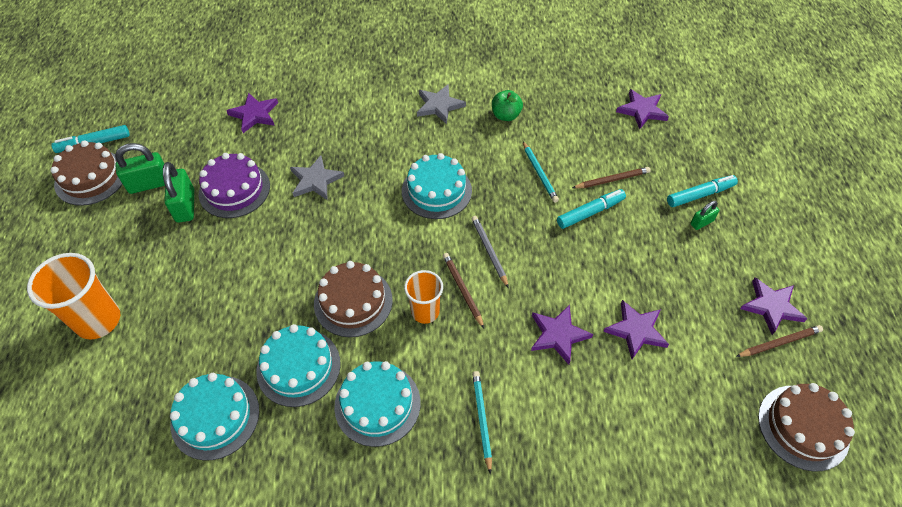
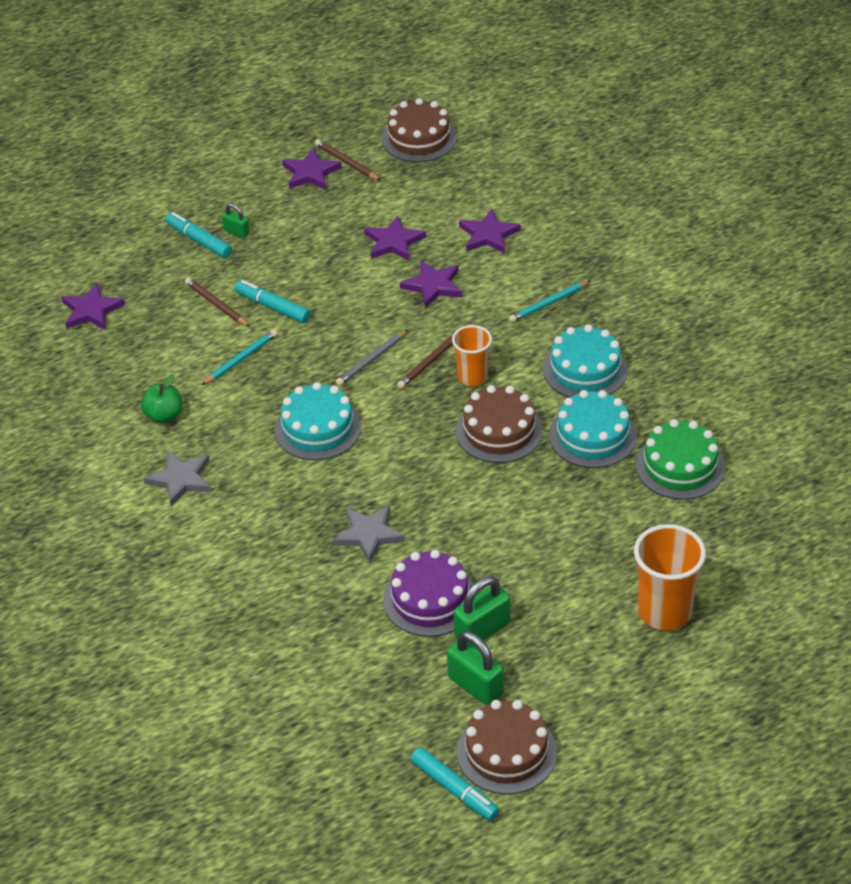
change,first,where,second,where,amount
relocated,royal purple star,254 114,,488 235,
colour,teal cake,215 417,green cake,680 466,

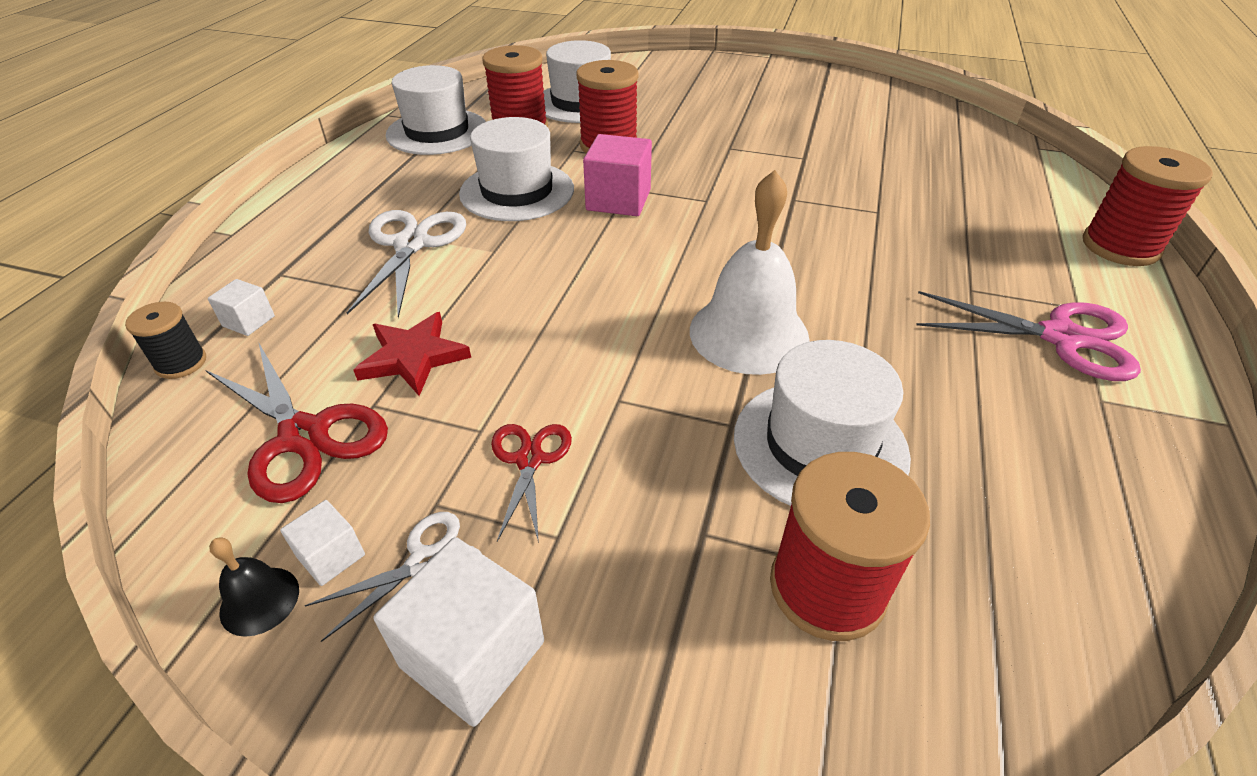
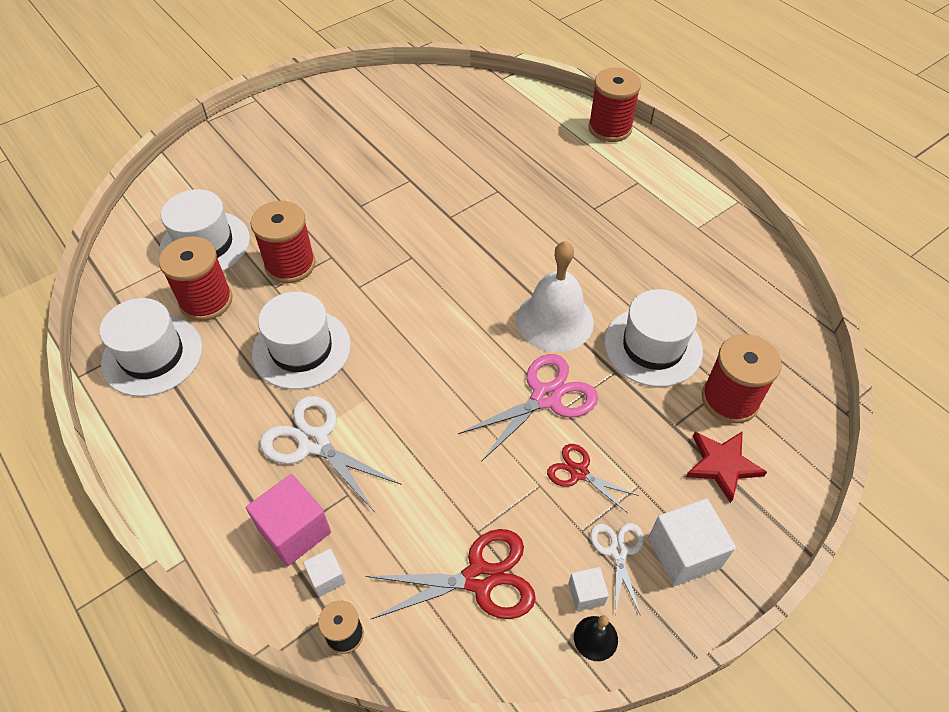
change,first,where,second,where,amount
relocated,rosy solid cube,618 200,,294 531,
relocated,rosy shears,1060 337,,546 397,
relocated,scarlet star,413 357,,722 465,

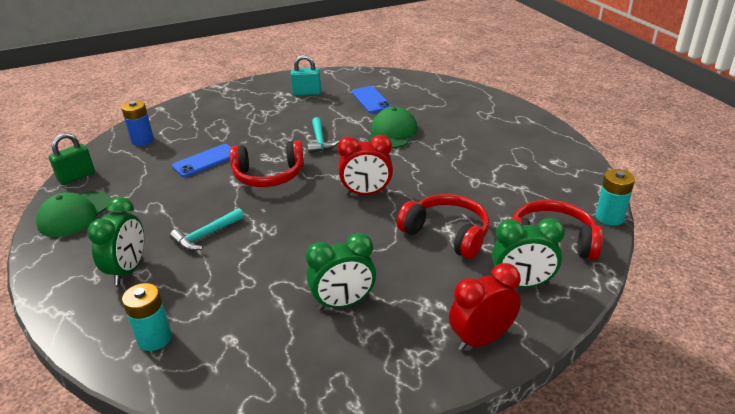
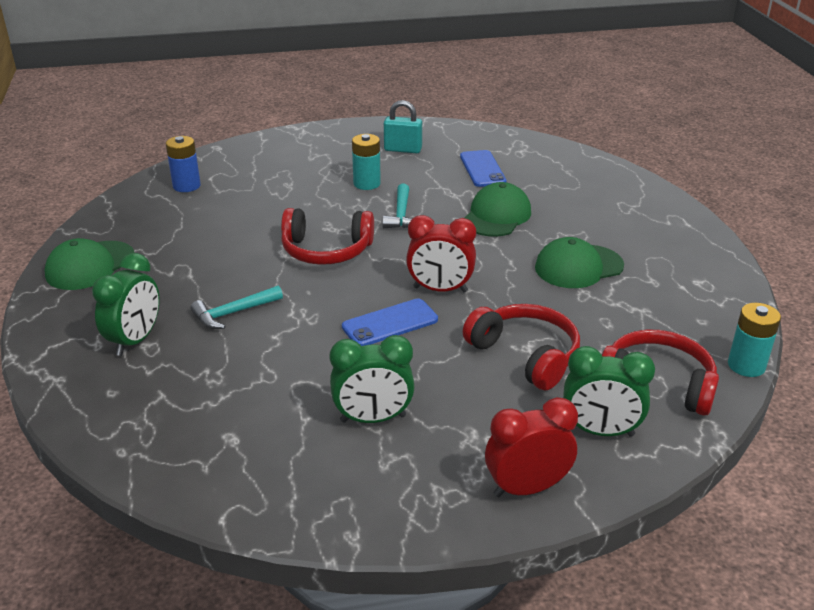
change,first,where,second,where,amount
relocated,royal blue smartphone,205 161,,390 323,
relocated,teal power cell,154 338,,367 183,
appeared,,,green cap,578 267,
missing,green small lock,77 177,,,

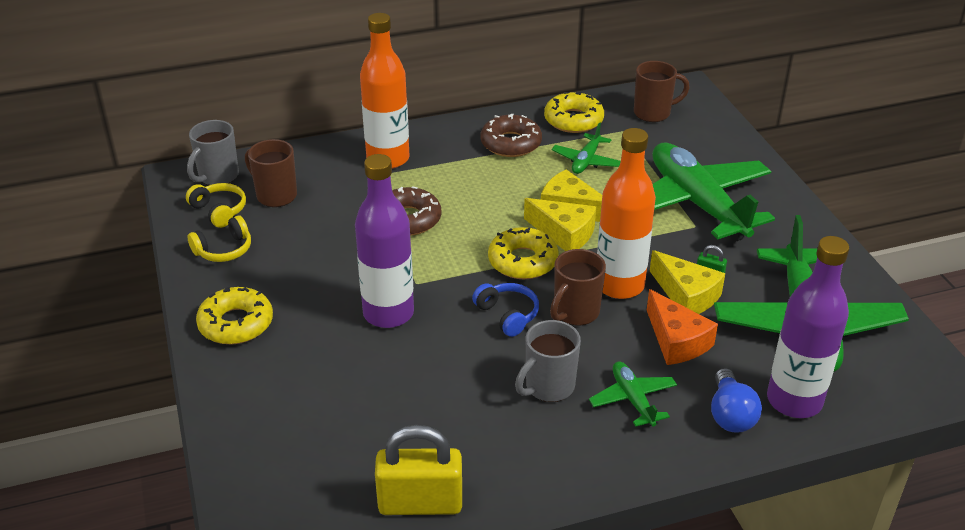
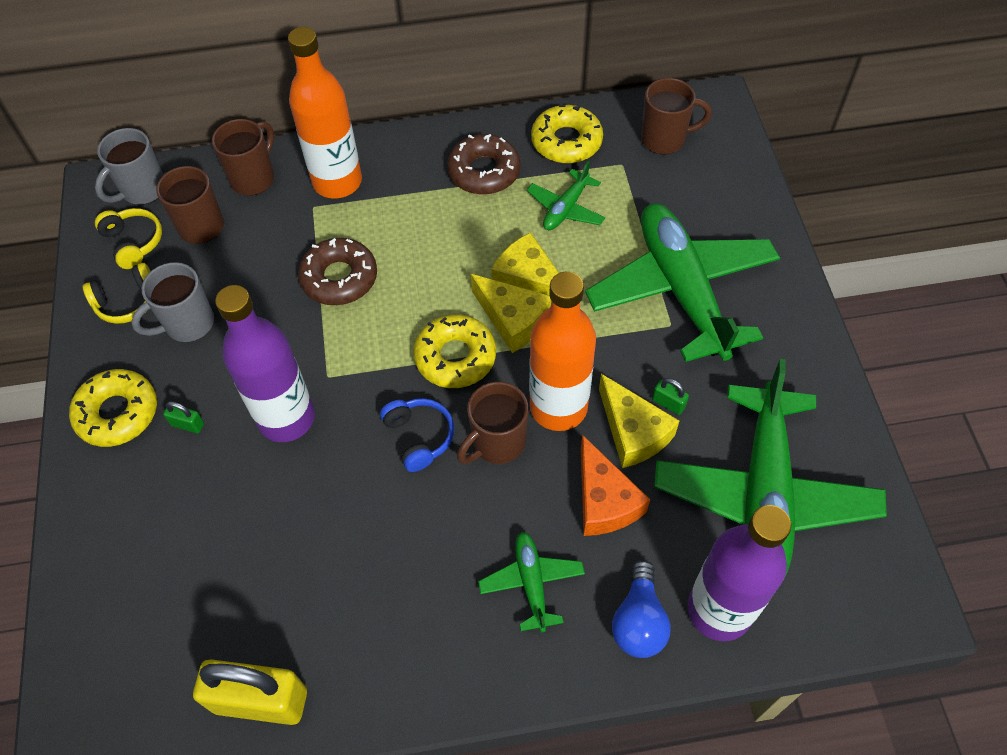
change,first,where,second,where,amount
relocated,gray tea mug,548 387,,188 324,
appeared,,,green small lock,187 424,
appeared,,,dark brown tea mug,253 178,

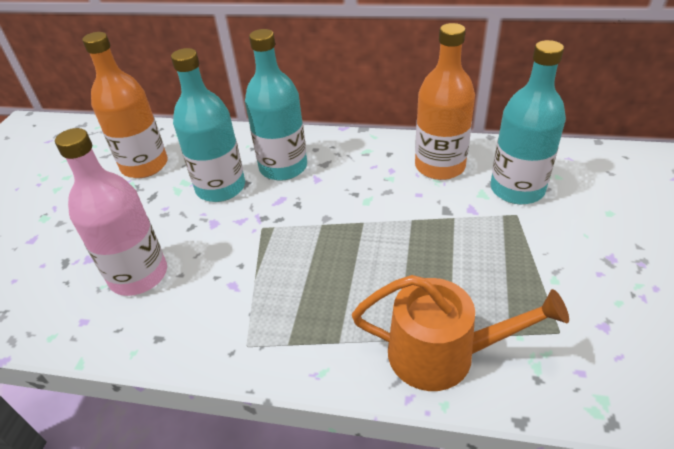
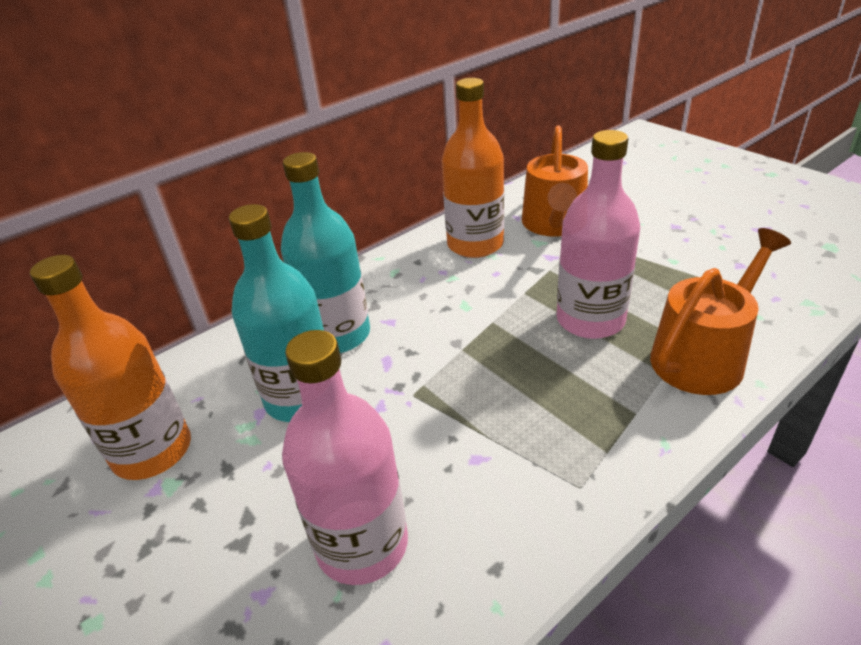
change,first,where,second,where,amount
exchanged,teal bottle,517 189,bright orange sprinkling can,554 224,
appeared,,,rosy bottle,590 320,

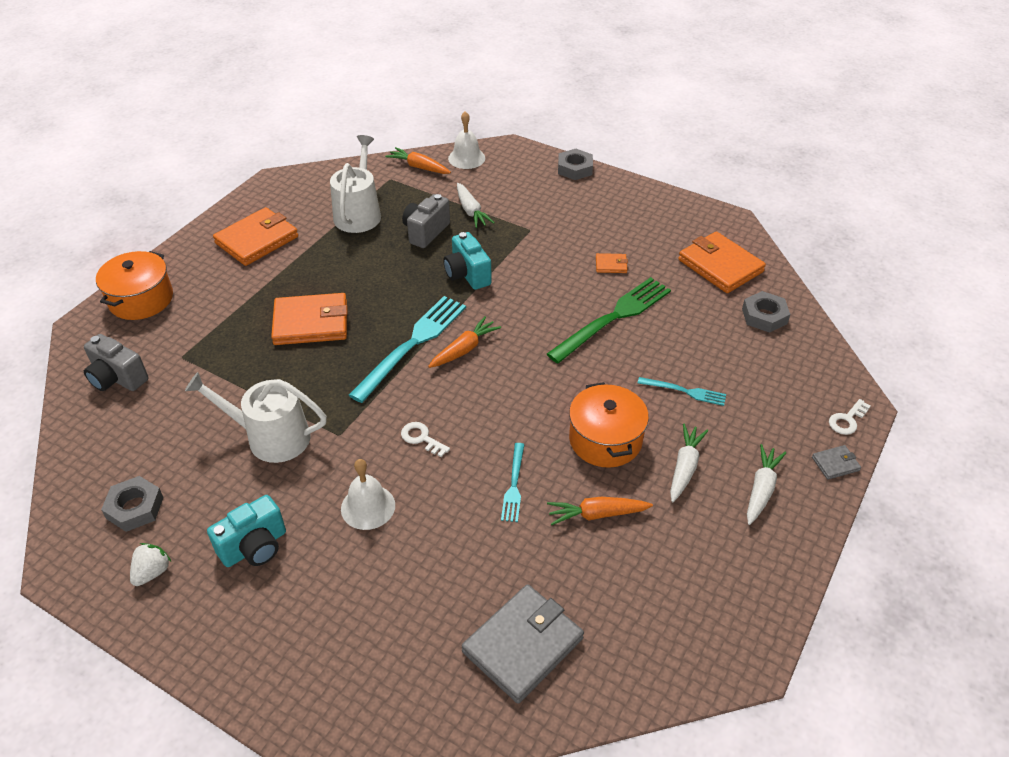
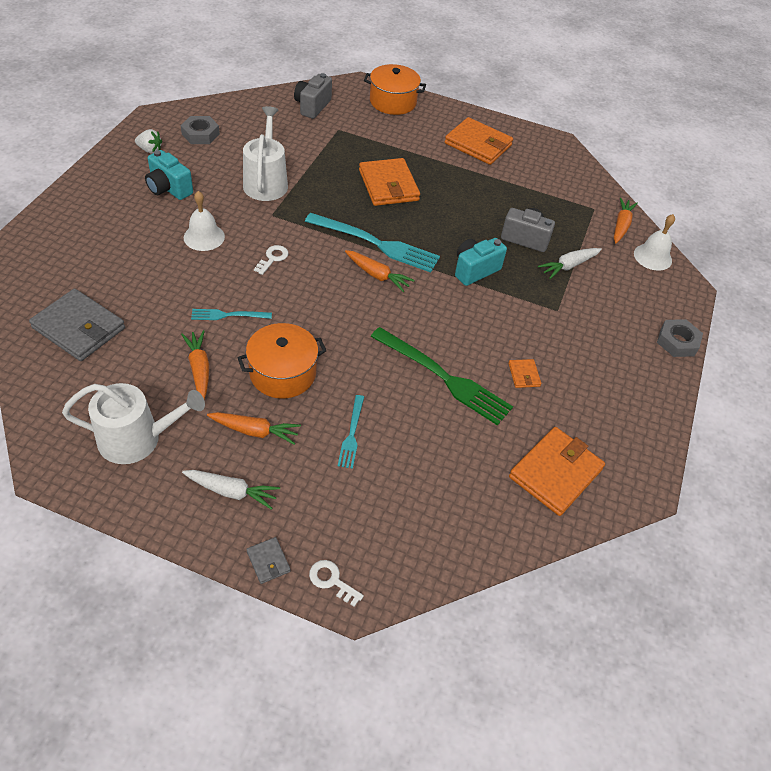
change,first,where,second,where,amount
relocated,white sprinkling can,359 213,,137 439,
colour,white root vegetable,684 467,bright orange root vegetable,255 431,
missing,gray nut,764 316,,,

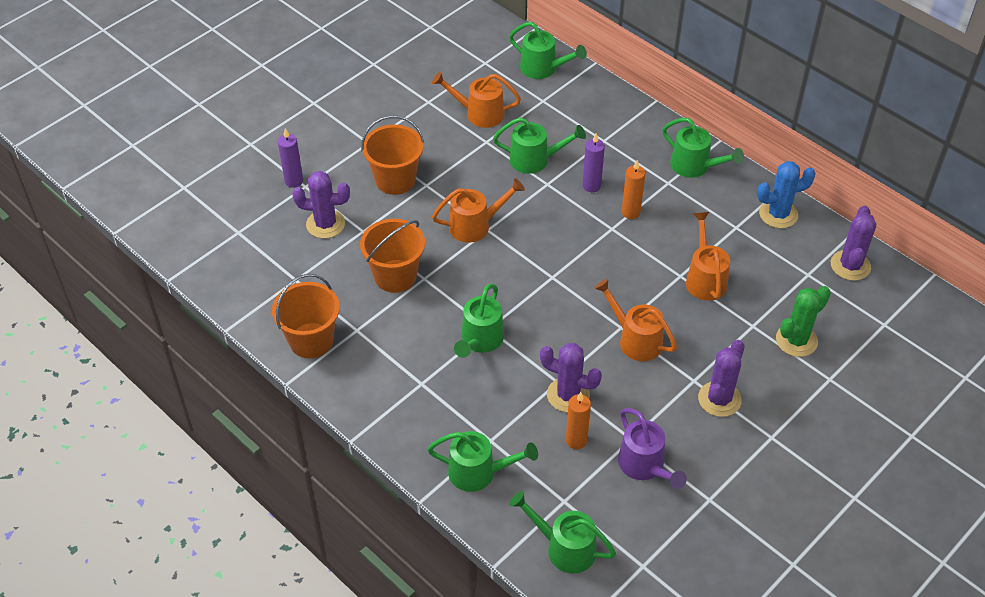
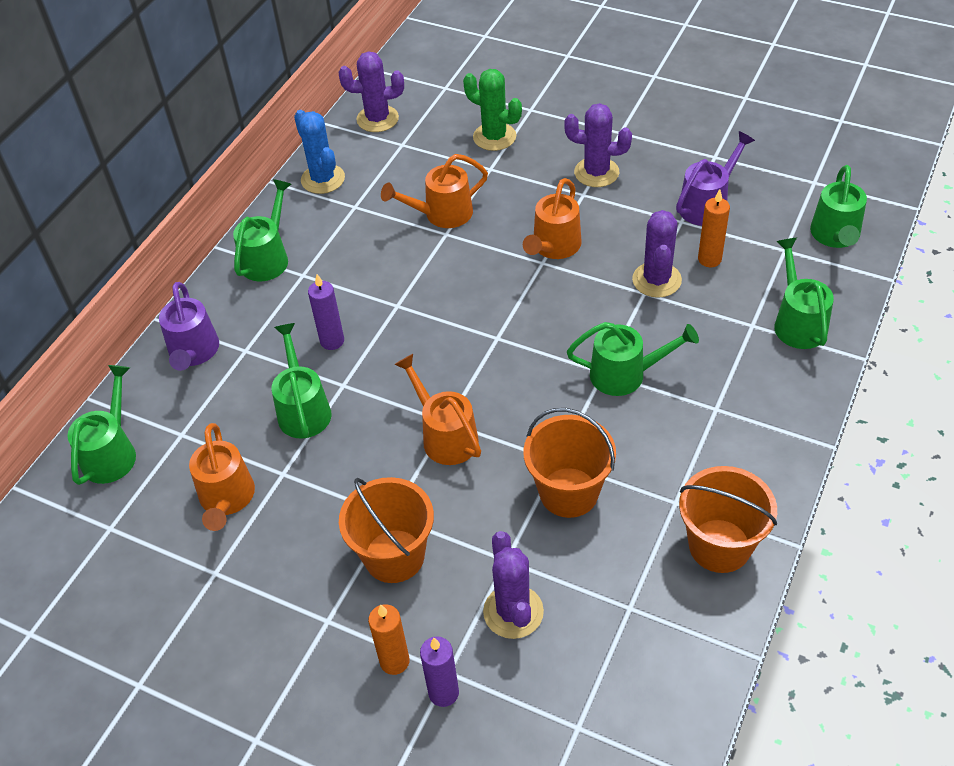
change,first,where,second,where,amount
appeared,,,royal purple sprinkling can,194 353,
relocated,bright orange candle,630 212,,394 661,

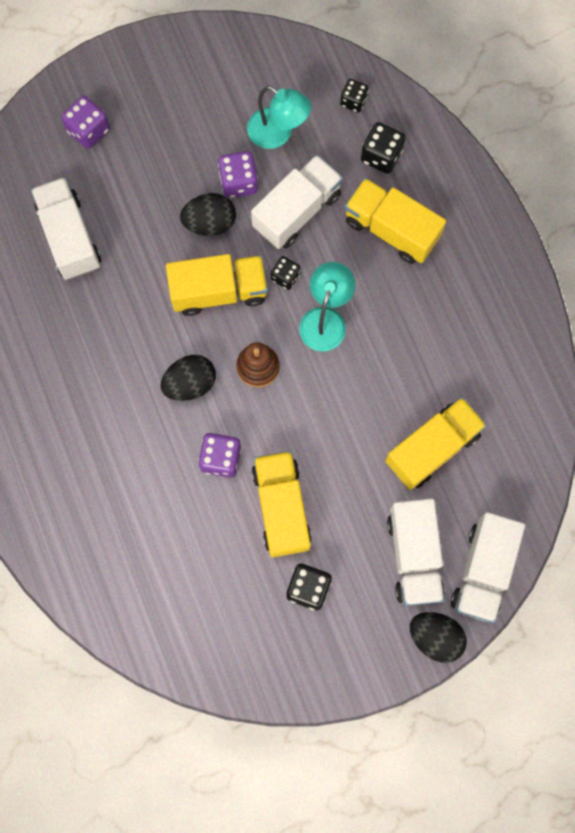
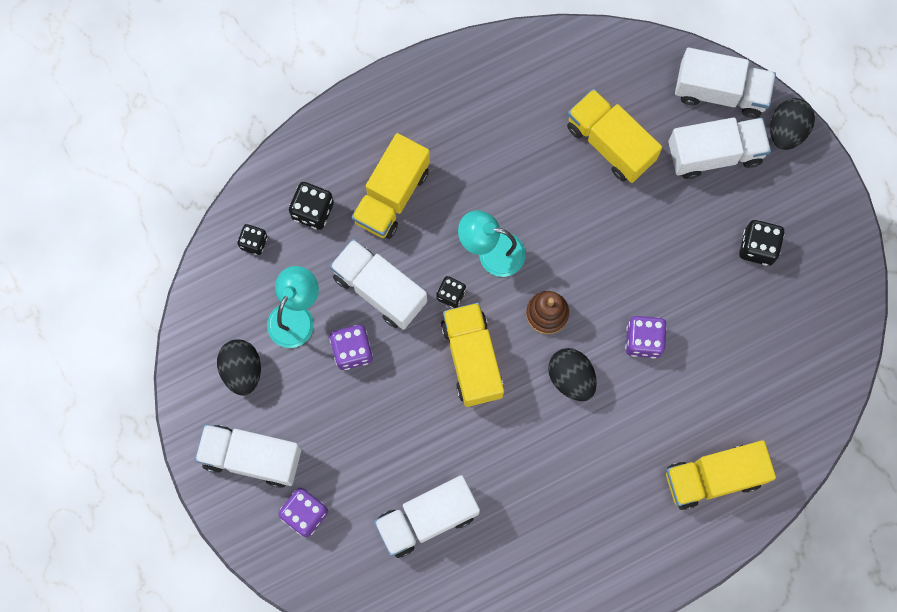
change,first,where,second,where,amount
appeared,,,white toy truck,251 457,
relocated,black egg shape,210 222,,242 370,
relocated,golden toy truck,281 507,,713 477,

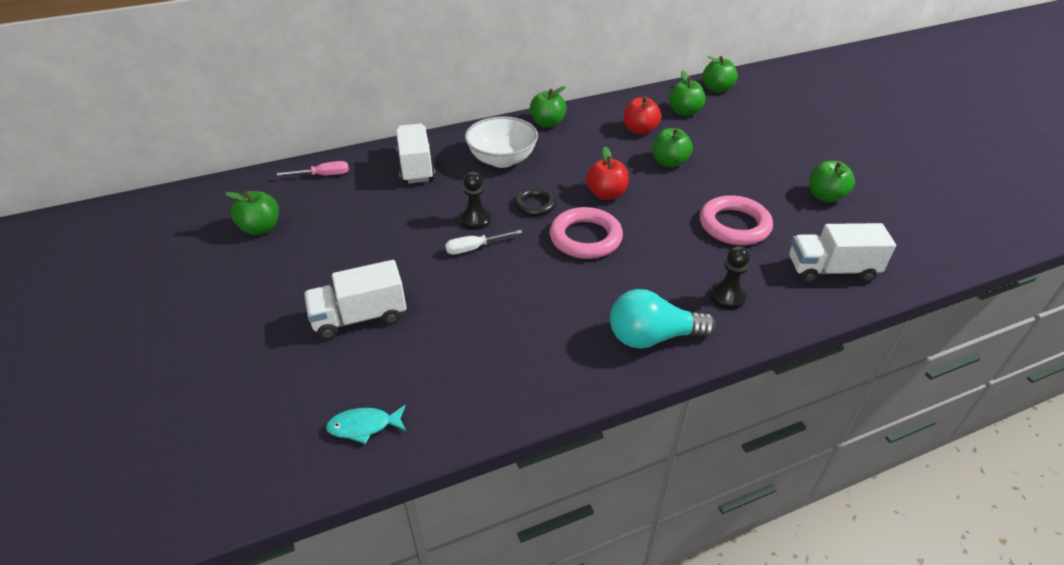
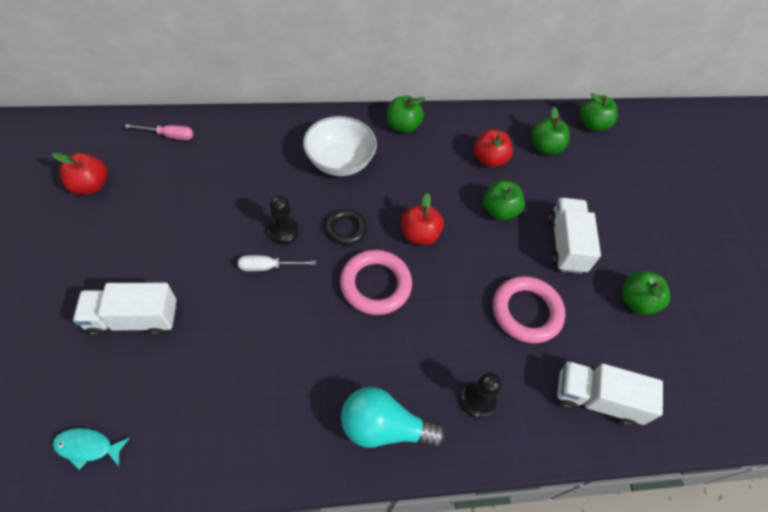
change,first,where,second,where,amount
colour,green apple,261 228,scarlet apple,90 186,
relocated,white toy truck,416 167,,565 244,

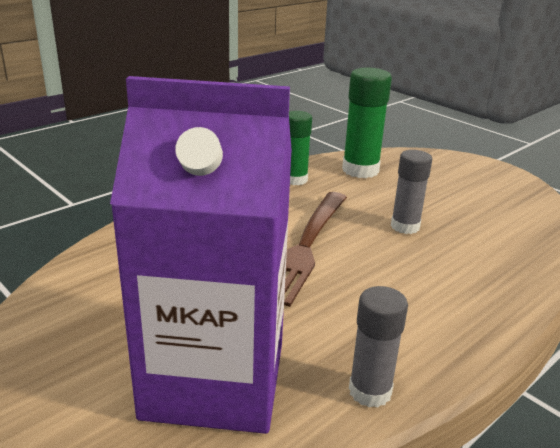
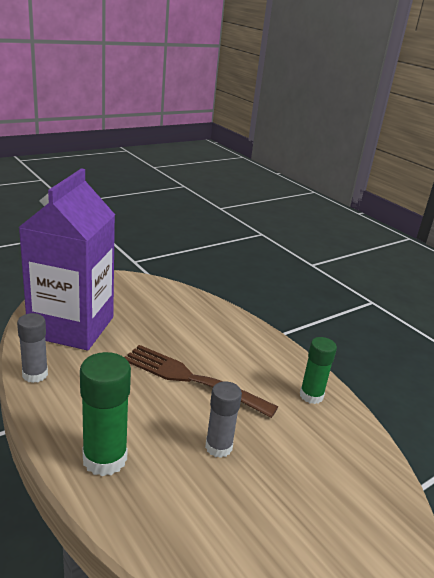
change,first,where,second,where,amount
relocated,green glue,360 170,,105 459,

